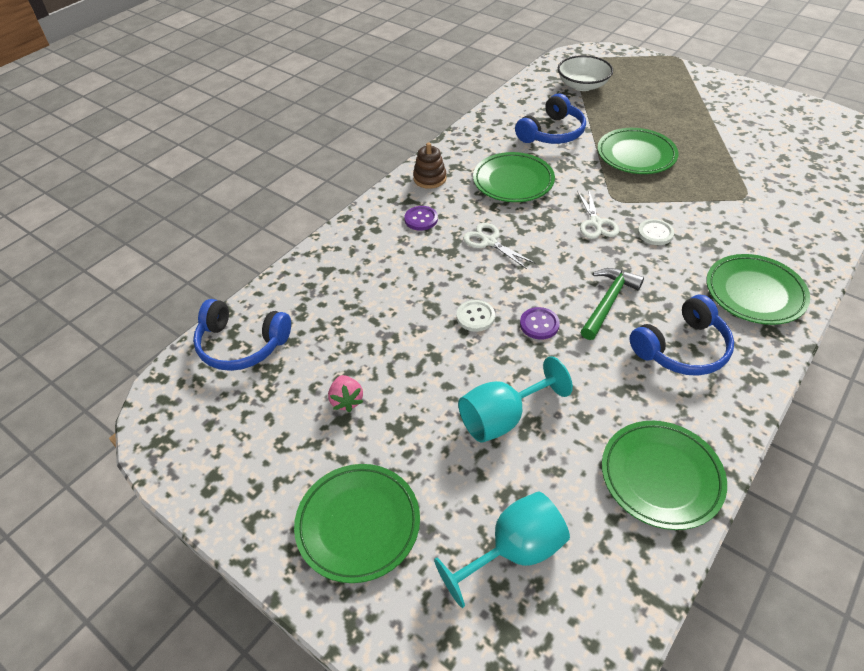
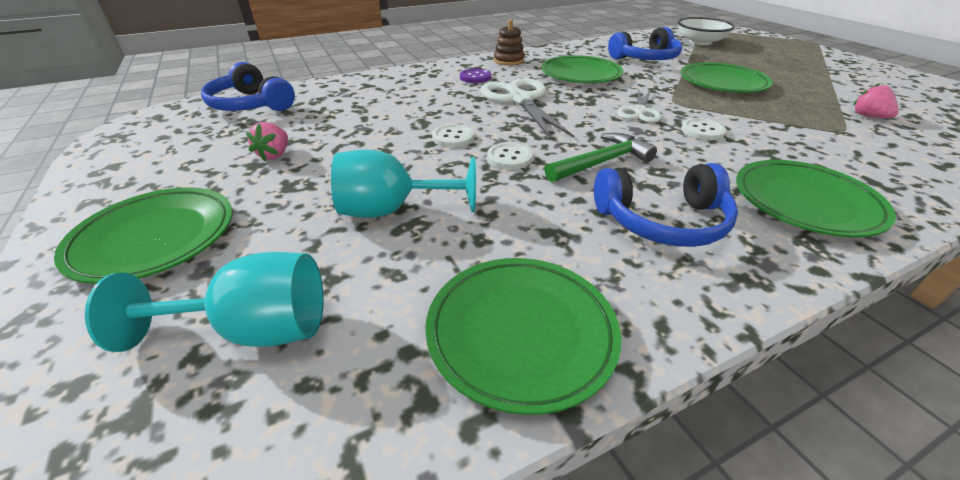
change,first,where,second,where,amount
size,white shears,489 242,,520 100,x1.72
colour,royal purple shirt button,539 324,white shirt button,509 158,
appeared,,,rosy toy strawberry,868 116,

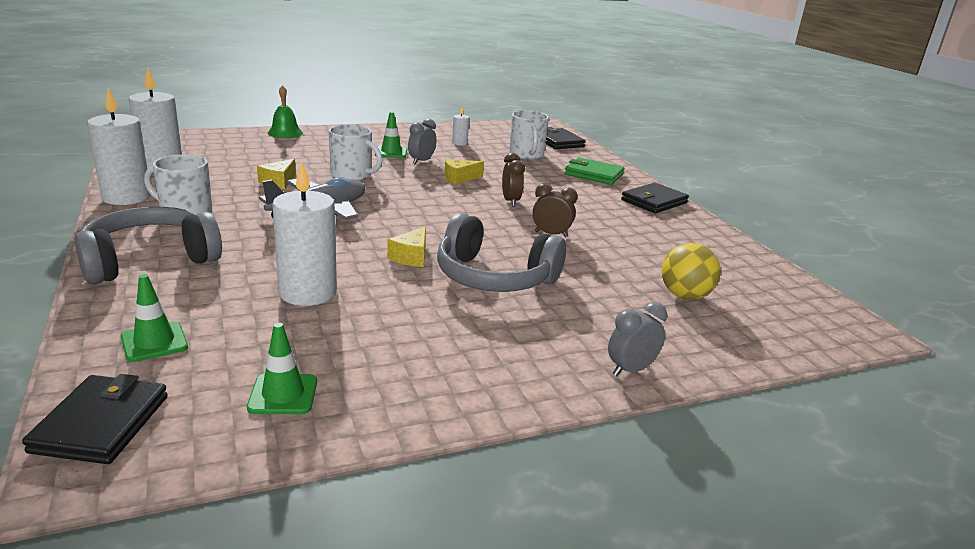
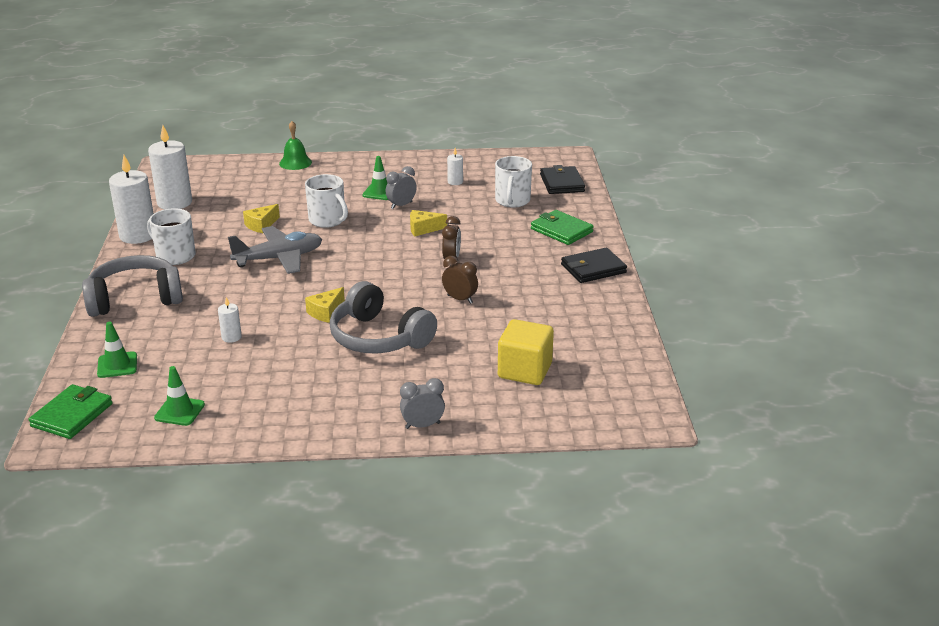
change,first,where,second,where,amount
colour,black card wallet,101 423,green card wallet,72 415,
size,white candle,308 292,,231 337,x0.47
exchanged,golden play ball,685 296,golden solid cube,524 371,

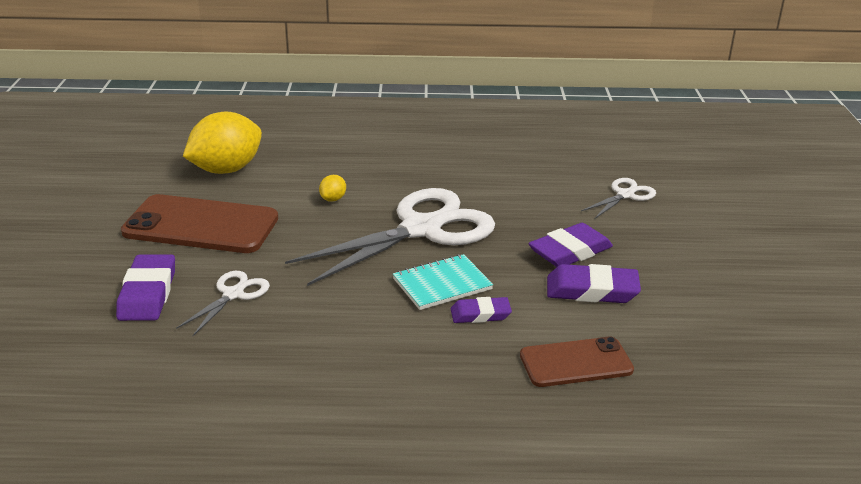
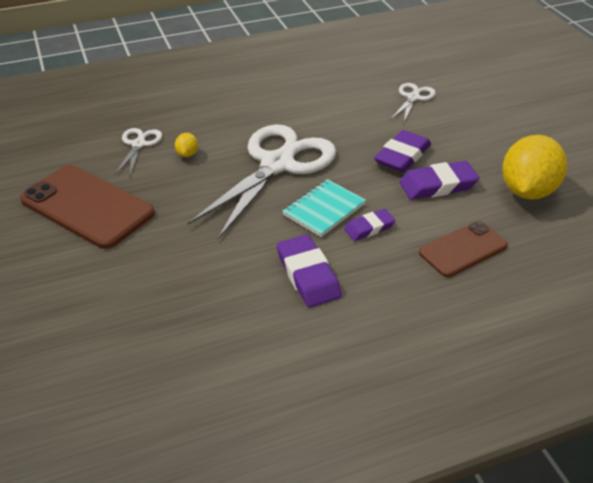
change,first,where,second,where,amount
spun,dark brown smartphone,201 225,,87 207,45 degrees clockwise
relocated,white shears,233 294,,139 144,
relocated,royal purple pencil eraser,148 293,,308 275,
relocated,golden toy lemon,226 170,,527 191,

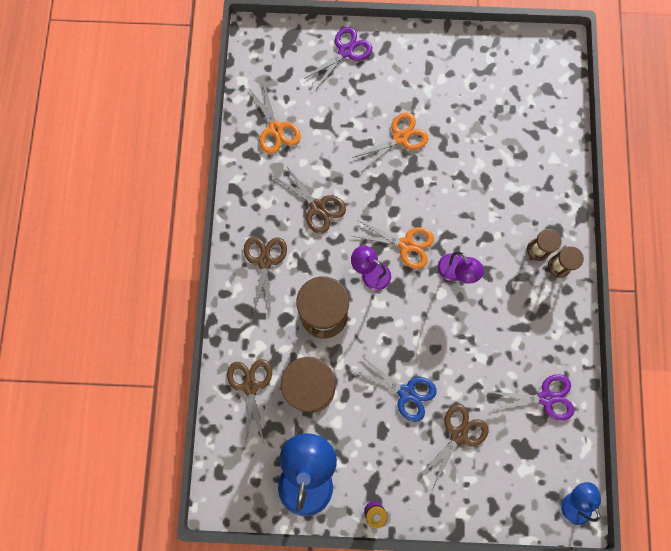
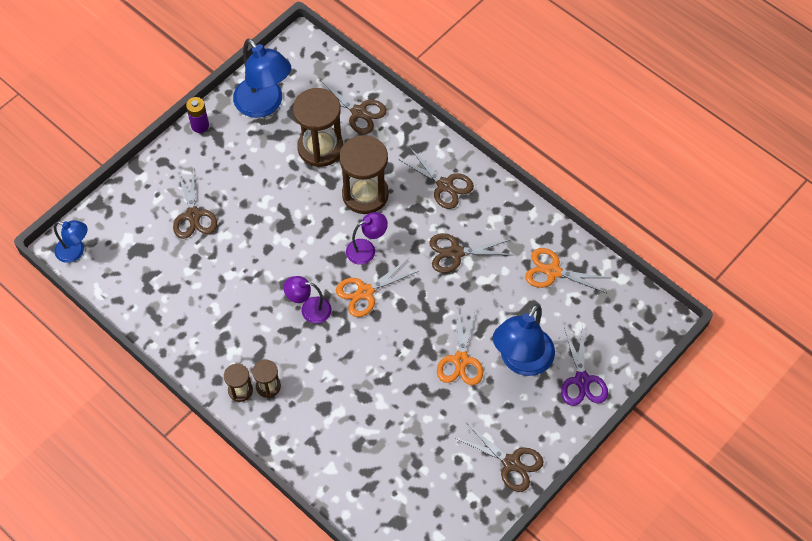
change,first,where,second,where,amount
appeared,,,dark brown shears,511 463,
appeared,,,royal blue reading lamp,521 361,
missing,royal blue shears,406 393,,,
missing,royal purple shears,546 397,,,

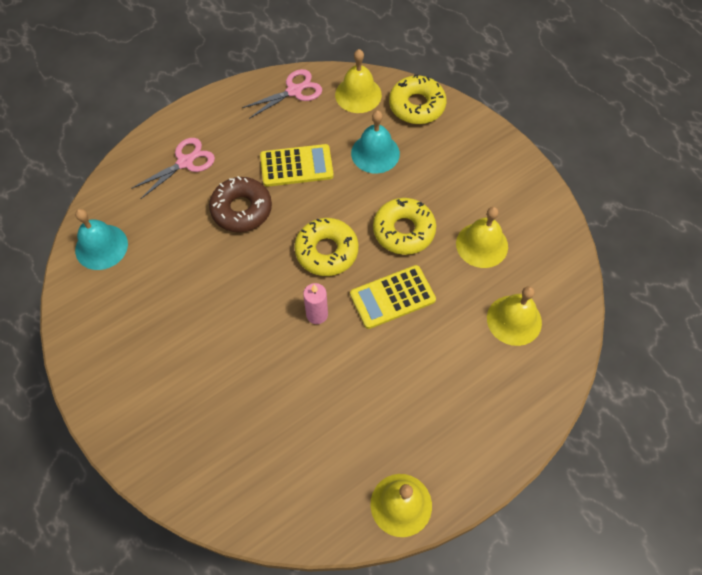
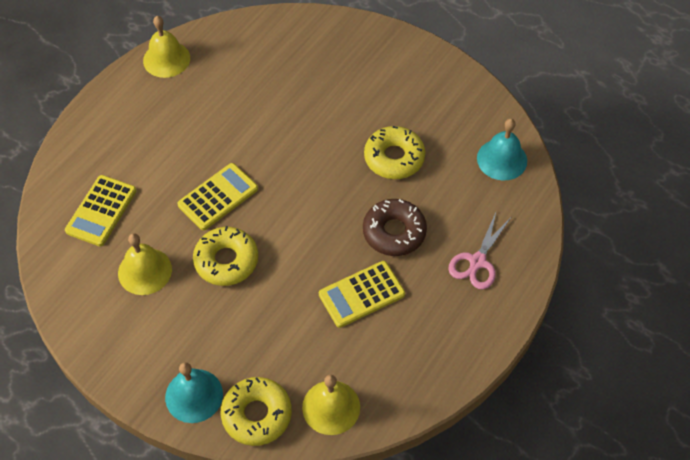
change,first,where,second,where,amount
exchanged,golden hand bell,514 320,golden adding machine,101 211,
relocated,teal hand bell,375 153,,194 395,
relocated,golden glazed donut,326 251,,394 158,
missing,rosy shears,294 91,,,
missing,rosy candle,317 314,,,

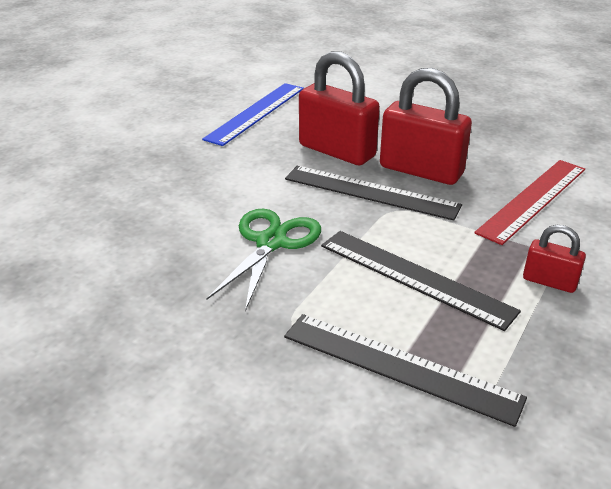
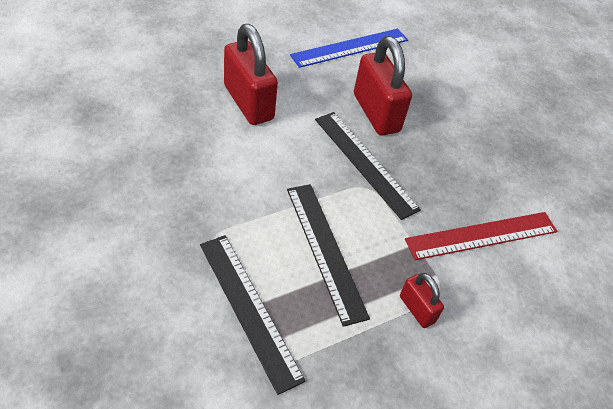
change,first,where,second,where,amount
relocated,scarlet small lock,421 171,,248 103,
missing,green shears,271 242,,,

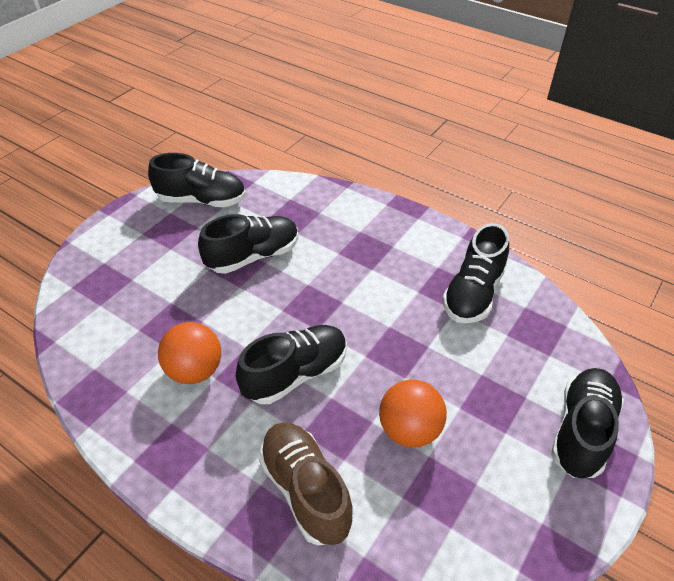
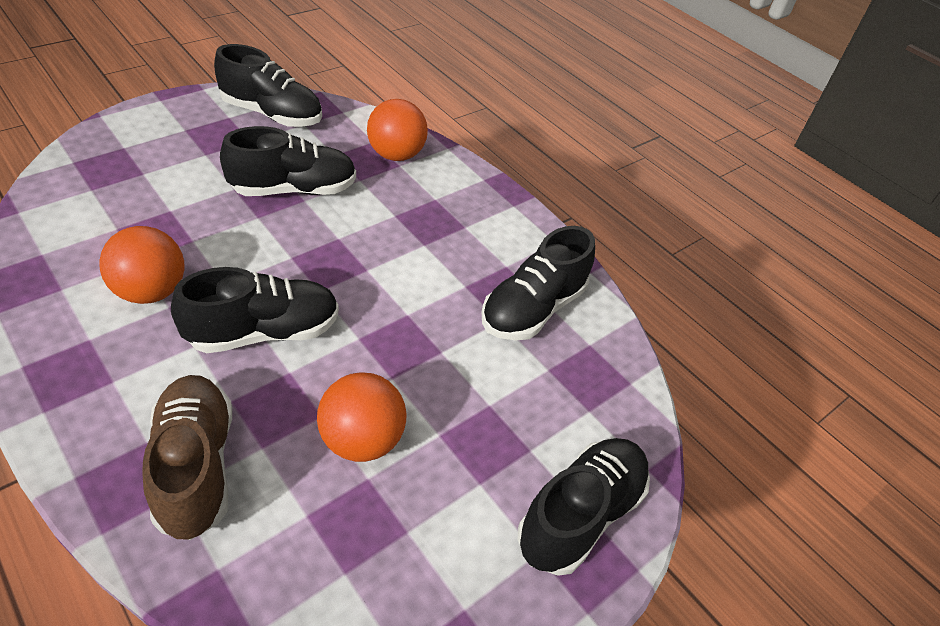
change,first,where,second,where,amount
appeared,,,bright orange play ball,396 155,

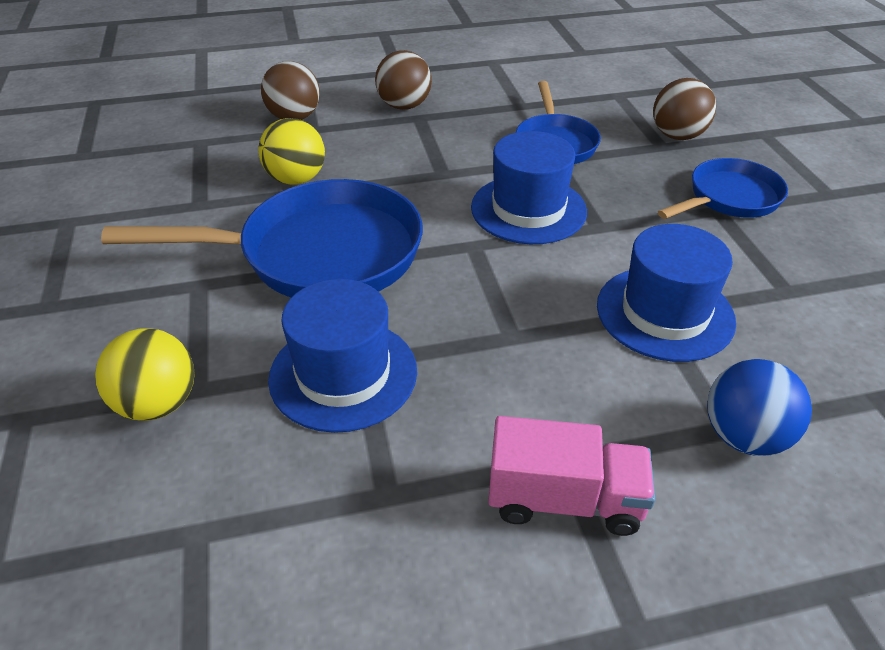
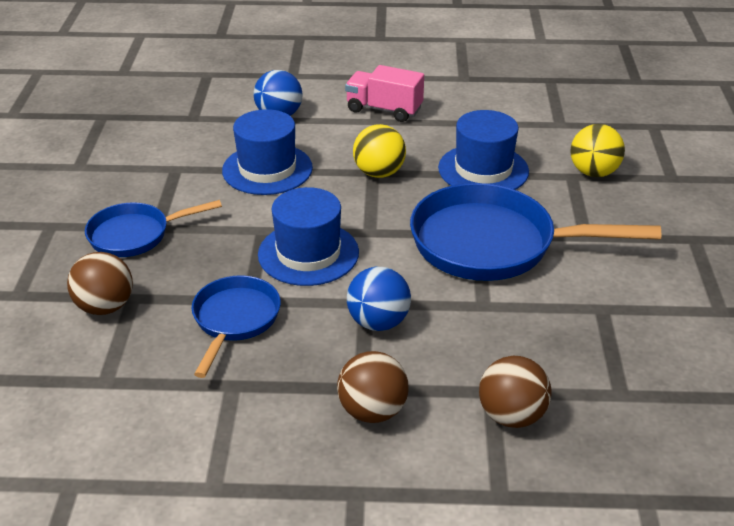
change,first,where,second,where,amount
appeared,,,royal blue play ball,378 322,
relocated,golden play ball,296 179,,379 173,

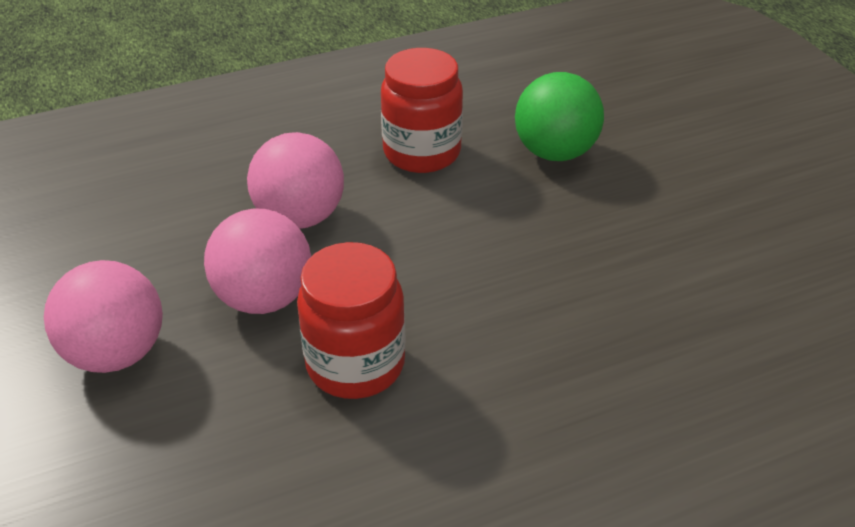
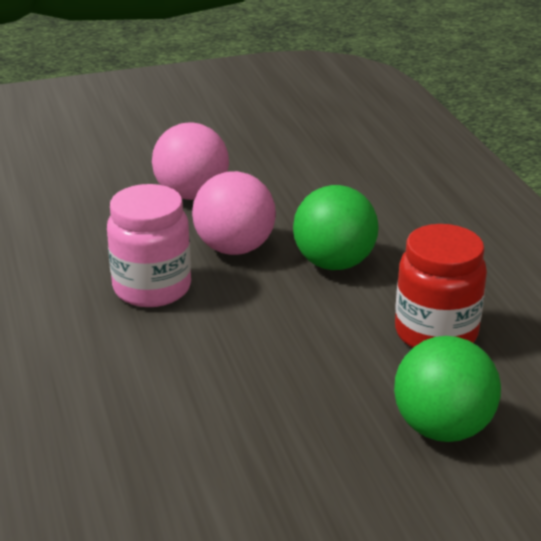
change,first,where,second,where,amount
colour,scarlet preserve jar,355 364,rosy preserve jar,152 288,
colour,rosy play ball,300 217,green play ball,334 263,

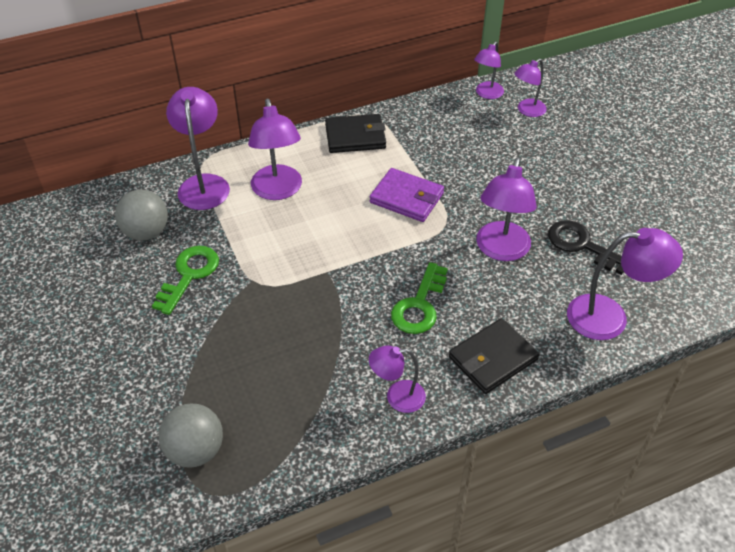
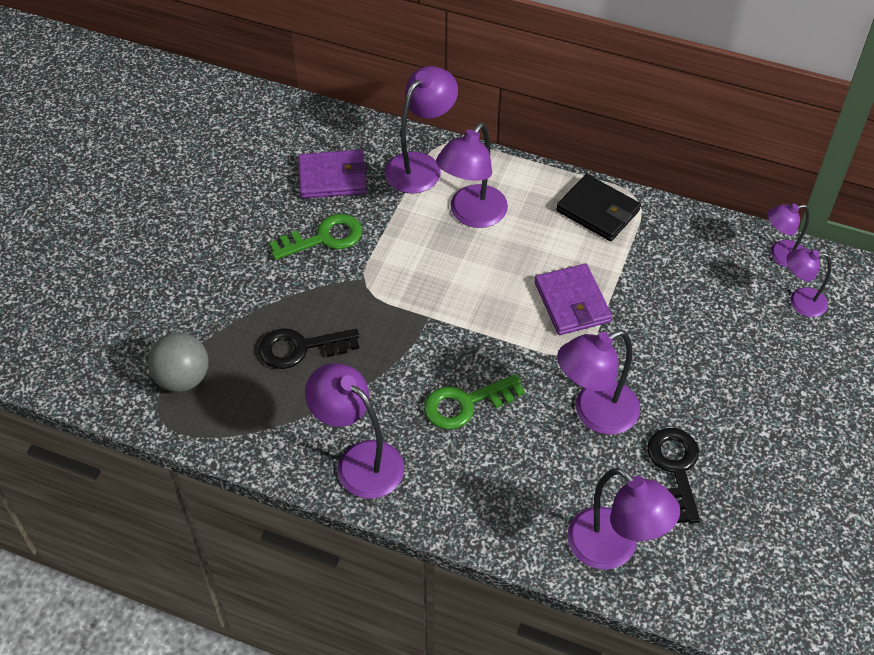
change,first,where,second,where,amount
appeared,,,black key,300 348,
exchanged,gray play ball,146 232,royal purple card wallet,332 177,
size,royal purple reading lamp,397 397,,359 461,x1.64
missing,black card wallet,493 358,,,

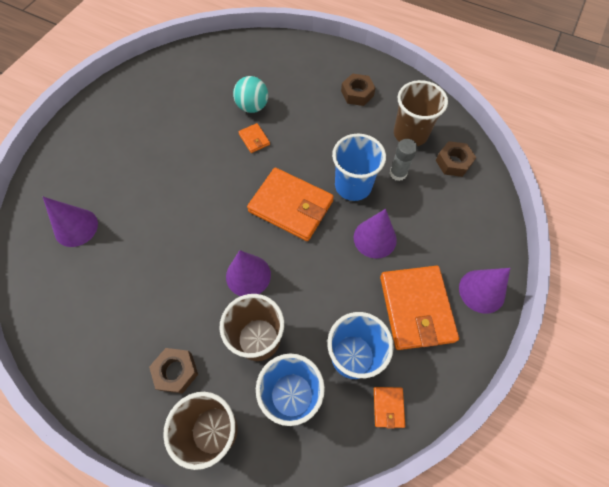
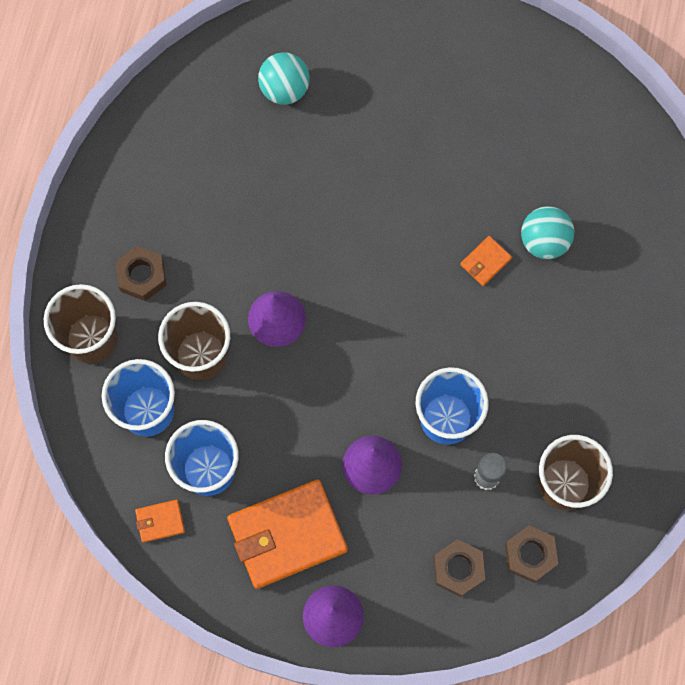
change,first,where,second,where,amount
exchanged,royal purple cone,76 227,teal play ball,284 89,
relocated,dark brown nut,357 93,,458 569,
missing,bright orange card wallet,291 206,,,

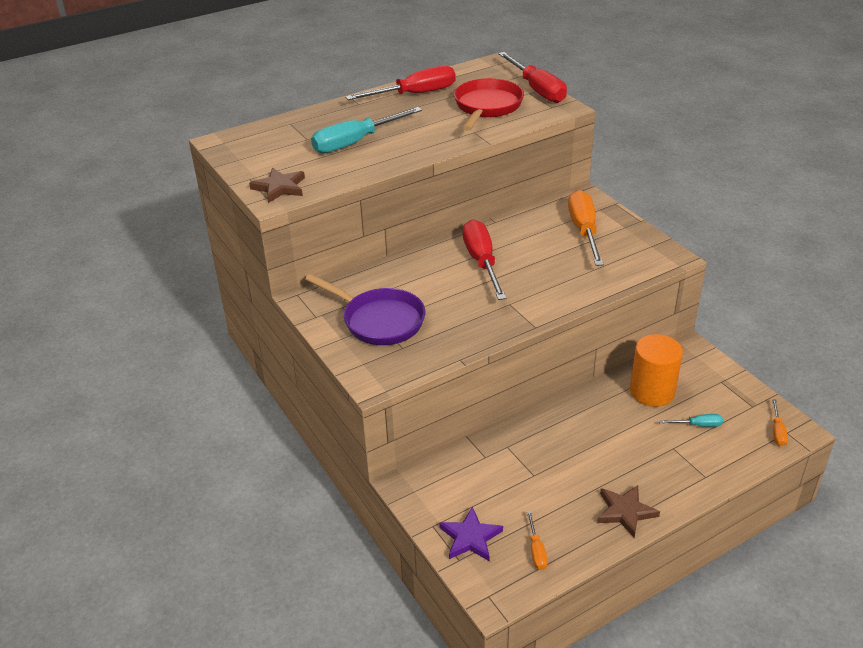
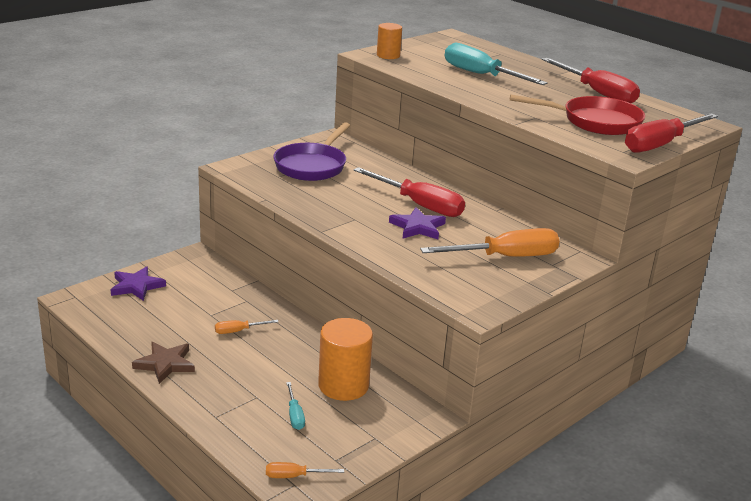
change,first,where,second,where,amount
relocated,bright orange screwdriver,536 550,,238 331,
spun,scarlet screwdriver,482 262,,419 205,60 degrees clockwise
exchanged,dark brown star,279 188,bright orange cylinder shape,388 55,
appeared,,,royal purple star,417 227,

